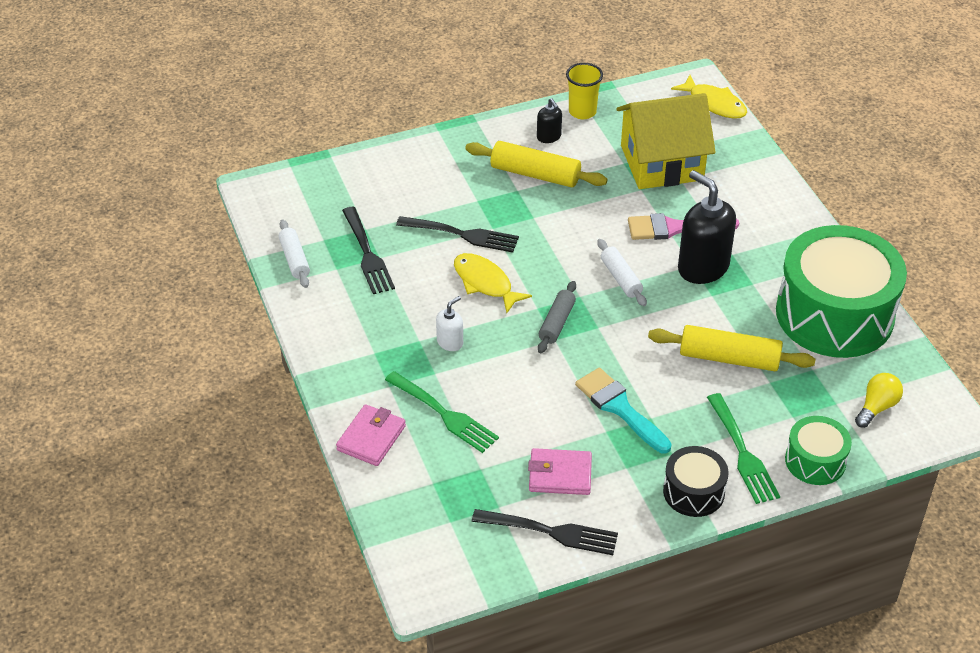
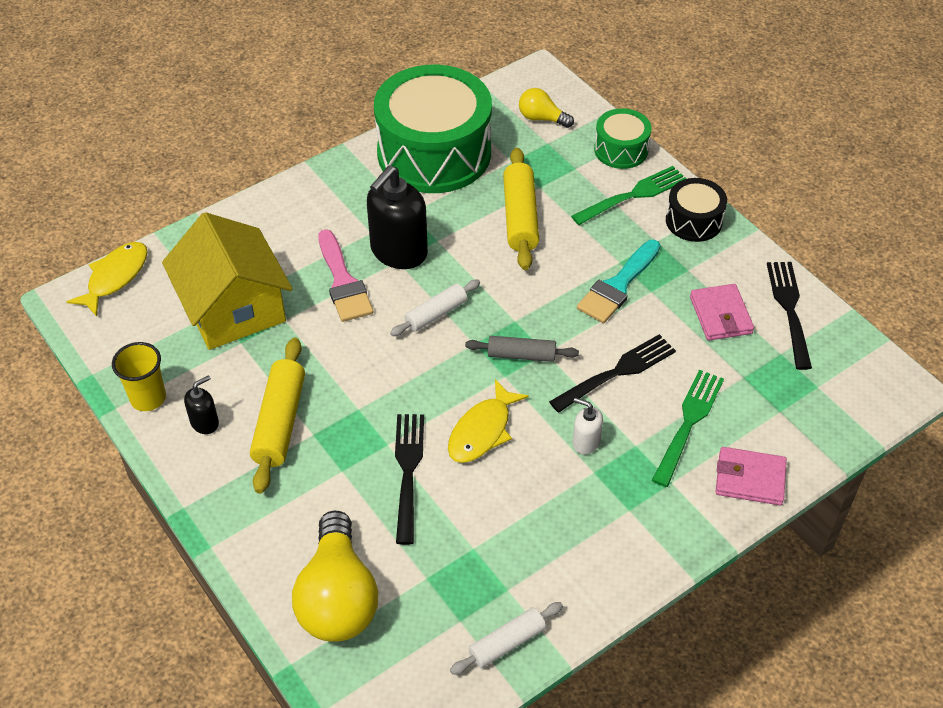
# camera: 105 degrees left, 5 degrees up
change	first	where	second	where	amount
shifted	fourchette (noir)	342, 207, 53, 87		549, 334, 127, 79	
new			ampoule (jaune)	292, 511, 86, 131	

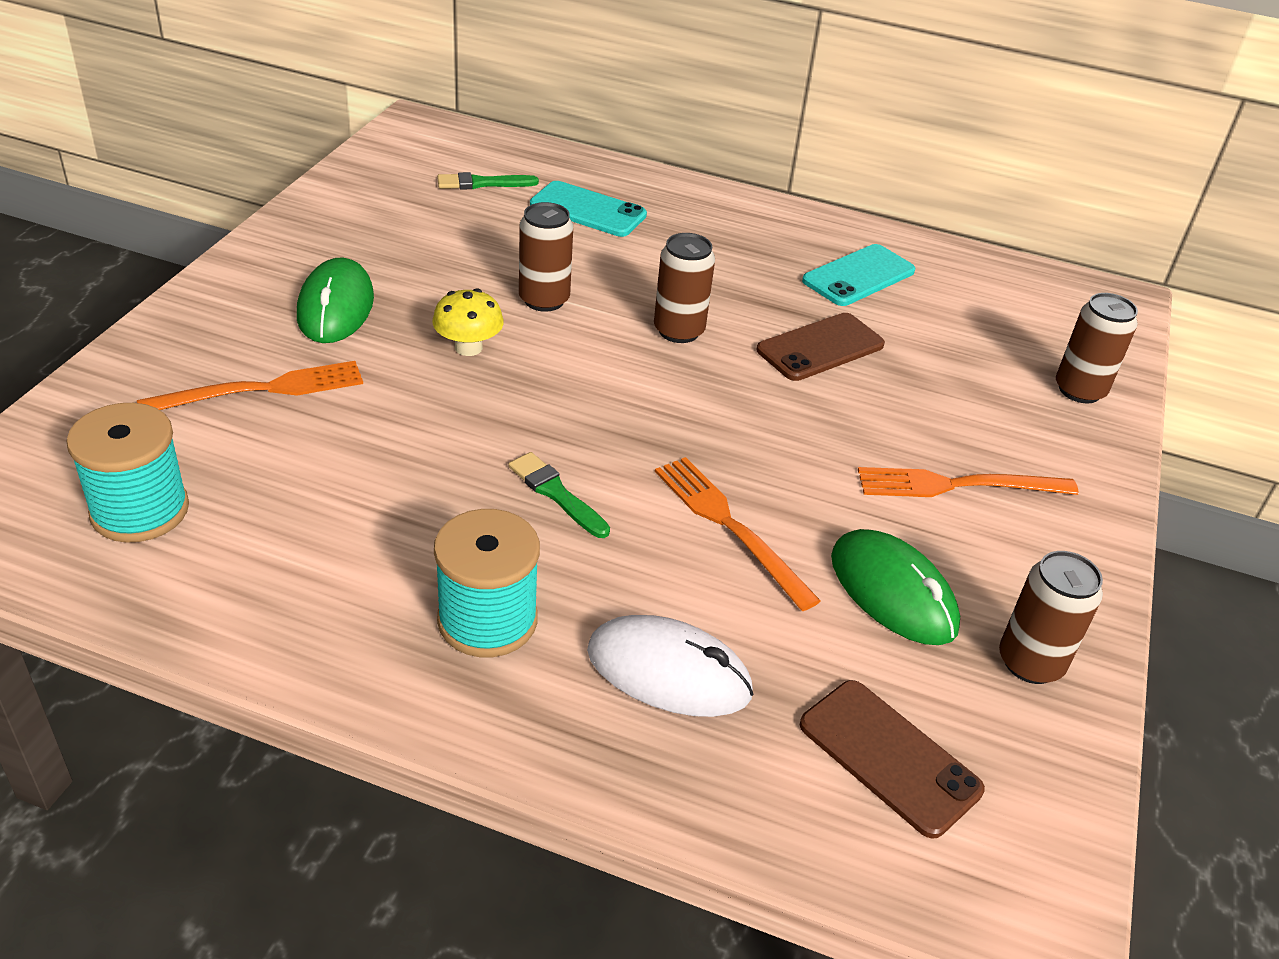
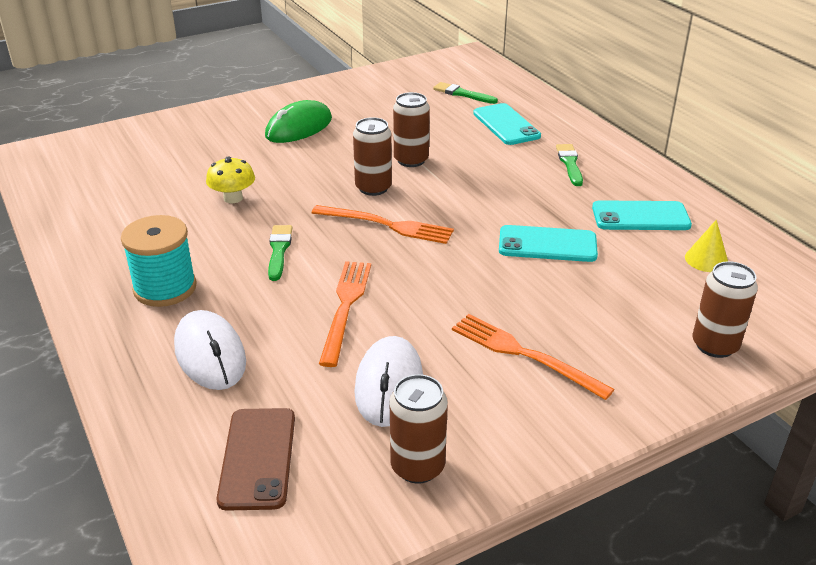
# camera: 45 degrees right, 5 degrees down
change	first	where	second	where	amount
gone	bobine (turquoise)	66, 403, 123, 140			
shifted	fourchette (orange)	137, 361, 226, 49		312, 205, 142, 39	
shifted	champignon (jaune)	432, 288, 72, 68		206, 156, 49, 47	
shifted	canette (marron)	654, 233, 61, 110		353, 117, 39, 79	
repainted	téléphone (marron)	756, 313, 129, 68	téléphone (turquoise)	499, 225, 99, 37	
repainted	souris (vert)	831, 529, 129, 116	souris (blanc)	354, 336, 69, 91	
new			pinceau (vert)	556, 144, 27, 42	
new			cône (jaune)	685, 220, 43, 52	

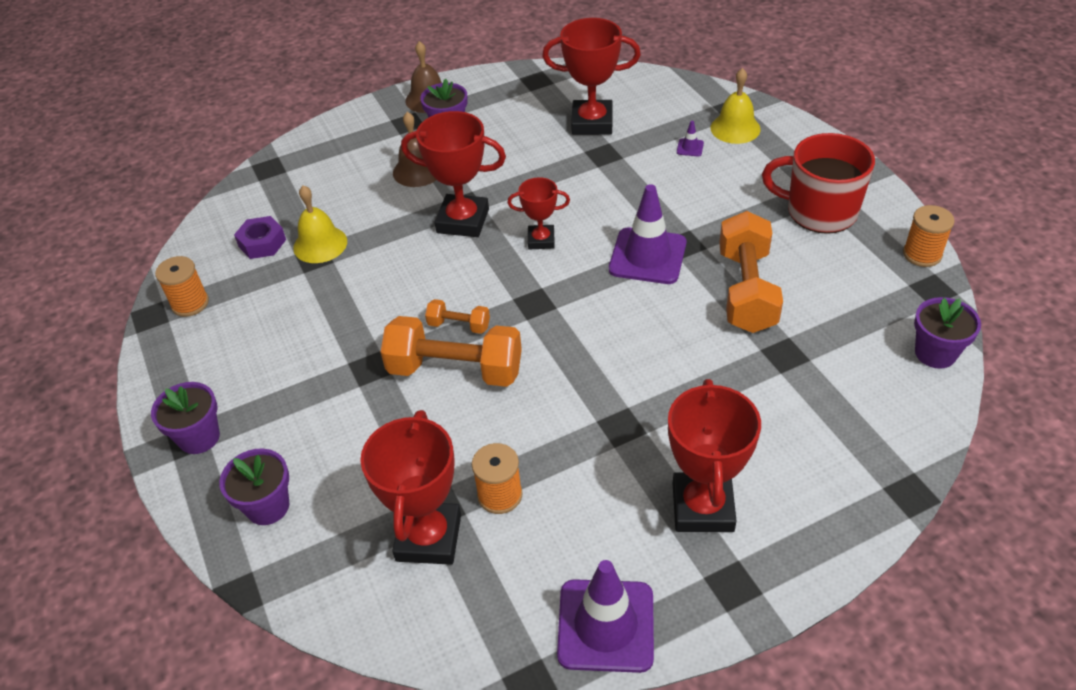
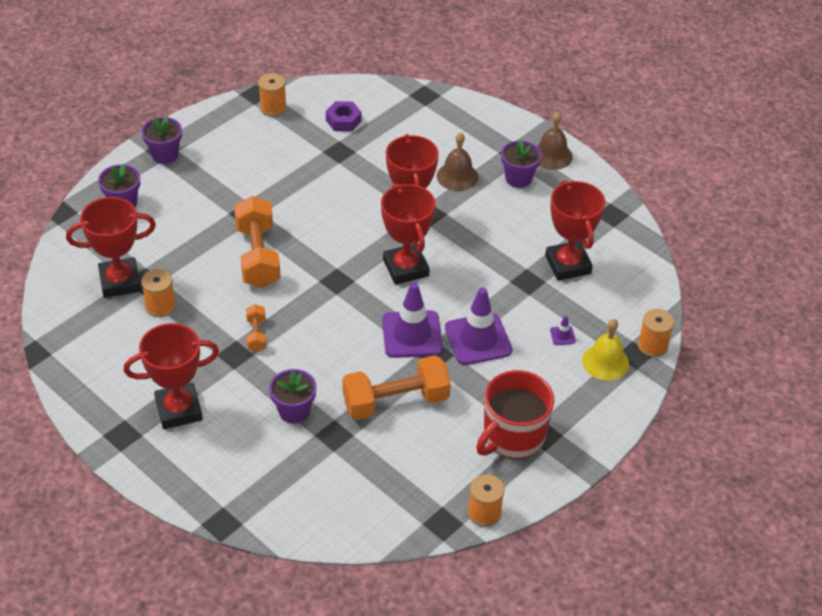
# camera: 65 degrees right, 0 degrees up
change	first	where	second	where	amount
gone	cloche (jaune)	293, 185, 54, 78			
shifted	haltère (orange)	425, 299, 65, 35		246, 304, 20, 48	
scaled	trophée (rouge)	507, 177, 63, 73		381, 183, 55, 102	x1.73
shifted	cône de chantier (violet)	557, 560, 97, 113		445, 287, 68, 78	
rotated	tasse (rouge)	762, 133, 113, 101		476, 370, 78, 89	135 degrees counterclockwise
shifted	pot de fleurs (violet)	914, 297, 67, 72		269, 369, 48, 55	
new			bobine (orange)	638, 309, 36, 48	

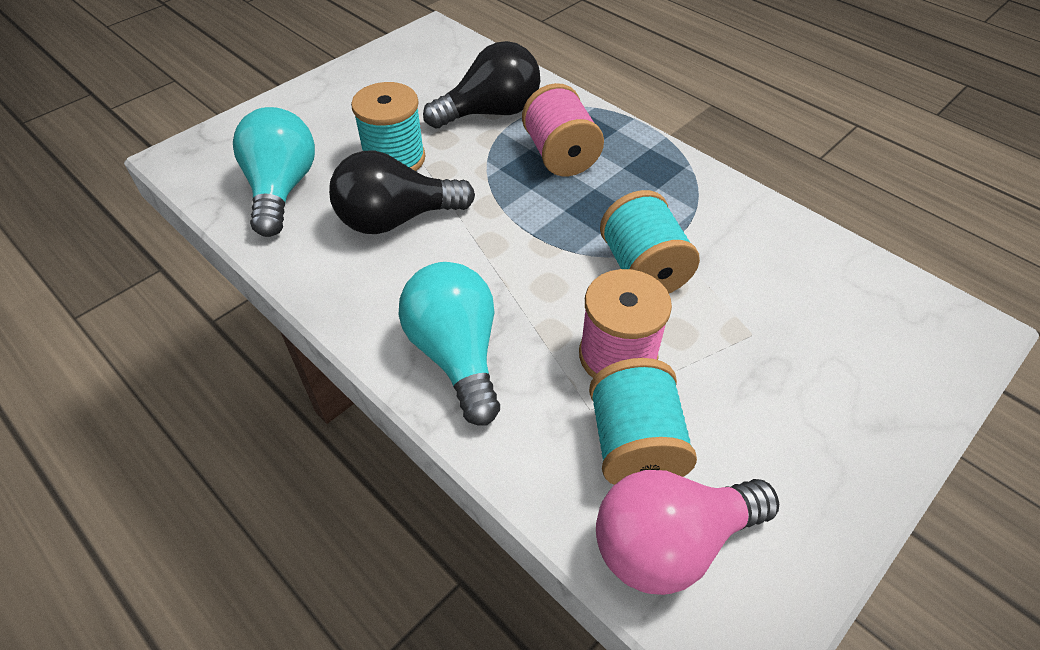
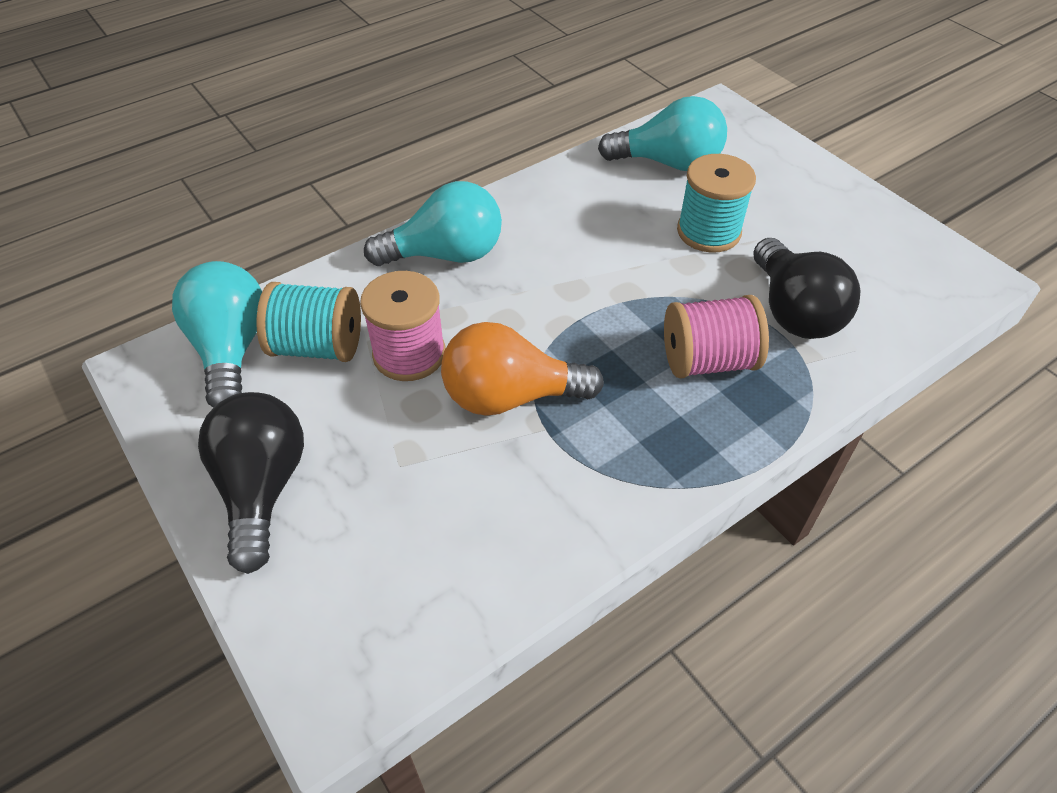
# camera: 100 degrees right, 0 degrees up
change	first	where	second	where	amount
shifted	ampoule (noir)	329, 151, 146, 83		198, 392, 106, 182	
repainted	ampoule (rose)	596, 470, 183, 125	ampoule (turquoise)	172, 261, 90, 146	
swapped	bobine (turquoise)	600, 190, 100, 103	ampoule (orange)	441, 322, 163, 94	

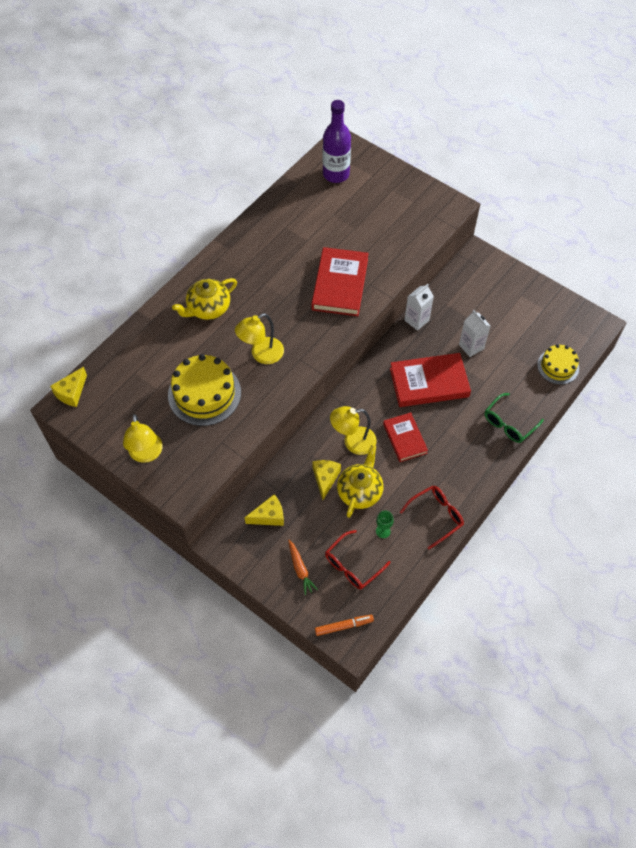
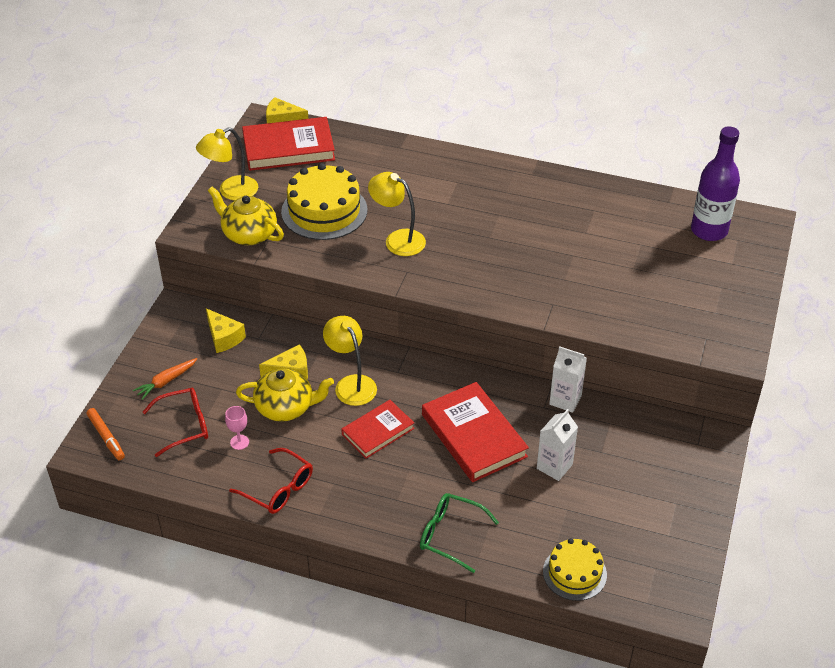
# camera: 70 degrees right, 15 degrees down
change	first	where	second	where	amount
shifted	théière (jaune)	172, 278, 65, 42		208, 187, 76, 58	
shifted	livre (rouge)	312, 247, 57, 69		242, 117, 93, 54	
rotated	lunettes (rouge)	325, 530, 65, 59		143, 388, 65, 69	135 degrees clockwise
repainted	verre à pied (vert)	376, 511, 18, 27	verre à pied (rose)	225, 406, 24, 44	

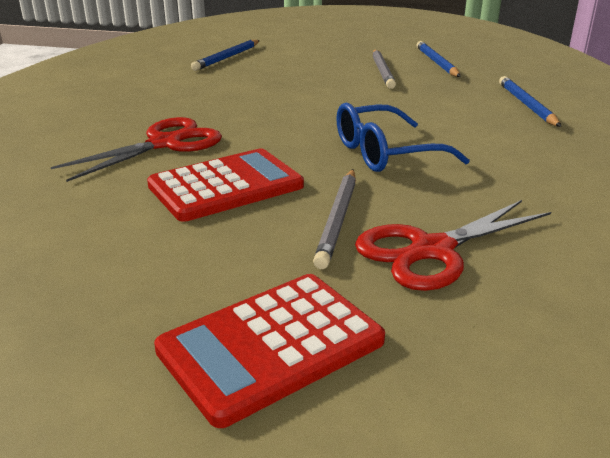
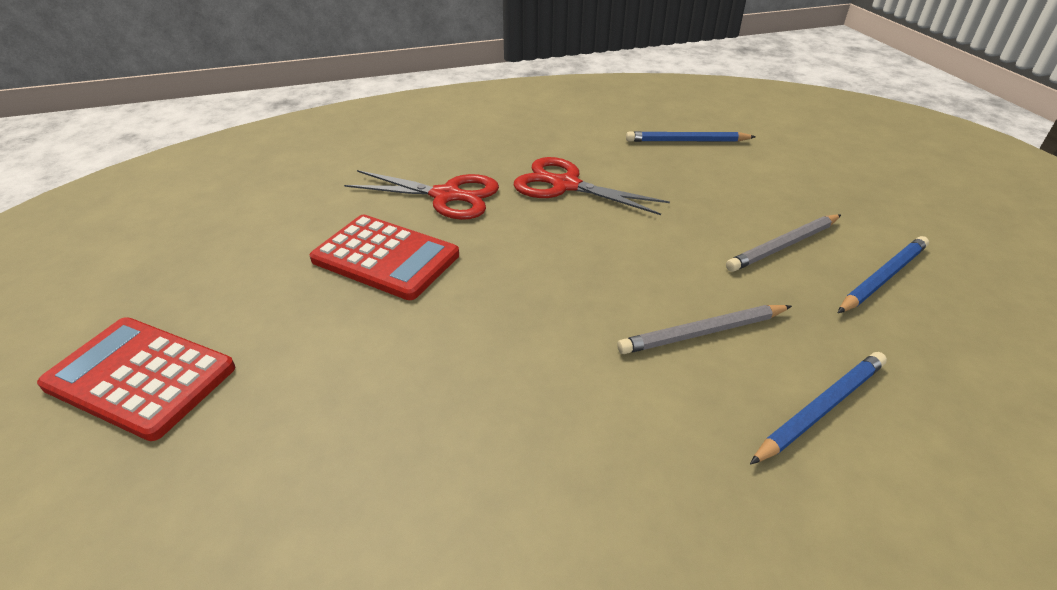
# camera: 60 degrees right, 10 degrees up
change	first	where	second	where	amount
shifted	crayon (gris)	313, 169, 43, 100		617, 305, 175, 49	
gone	lunettes (bleu)	336, 103, 134, 69			
shifted	ciseaux (rouge)	355, 200, 196, 91		514, 157, 156, 58	

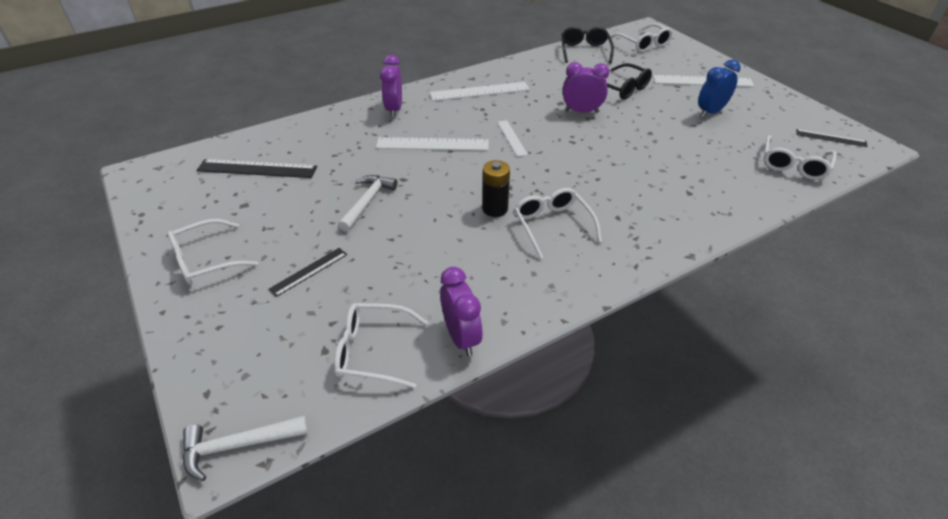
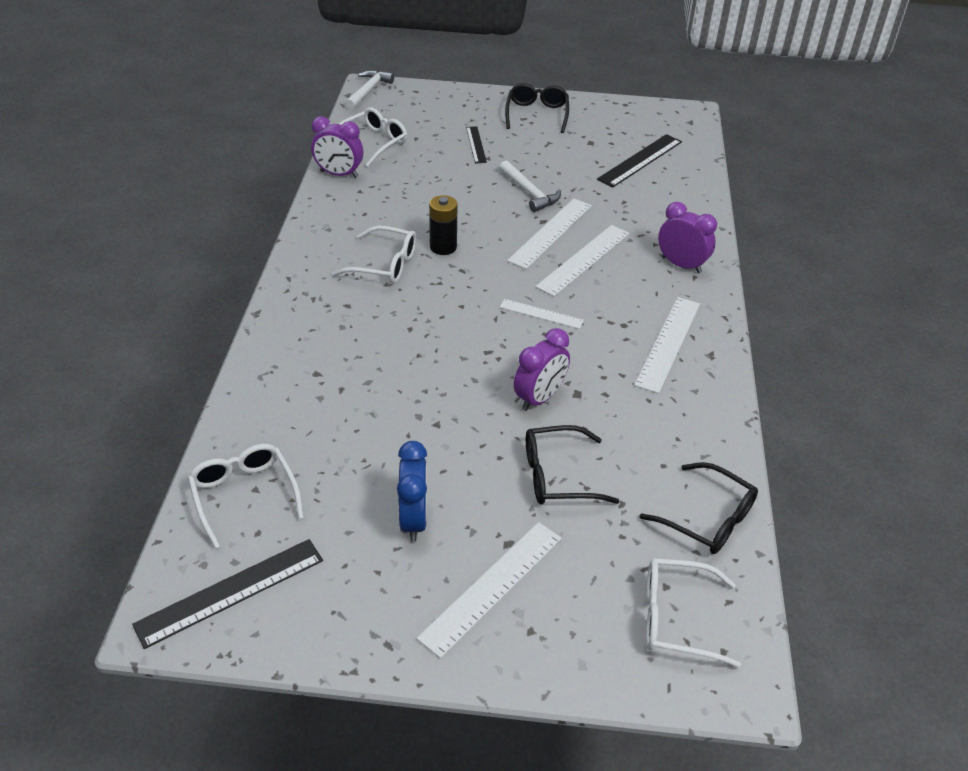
# camera: 125 degrees right, 0 degrees up
change	first	where	second	where	amount
repainted	lunettes (blanc)	168, 219, 90, 66	lunettes (noir)	505, 83, 64, 50	
scaled	règle (noir)	796, 129, 72, 18		132, 539, 191, 110	x1.70
new			règle (blanc)	507, 199, 85, 70	

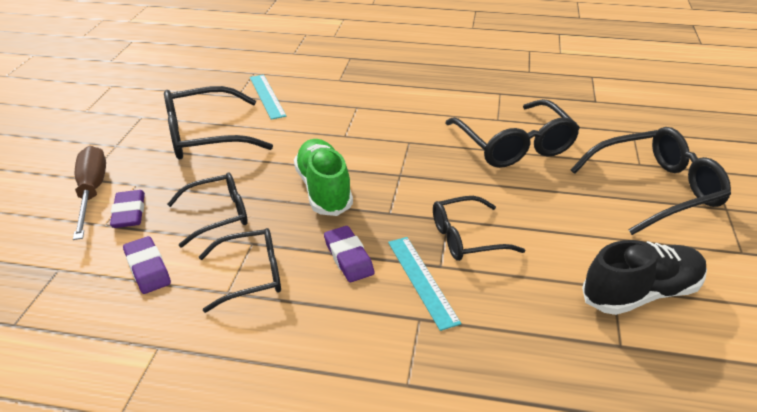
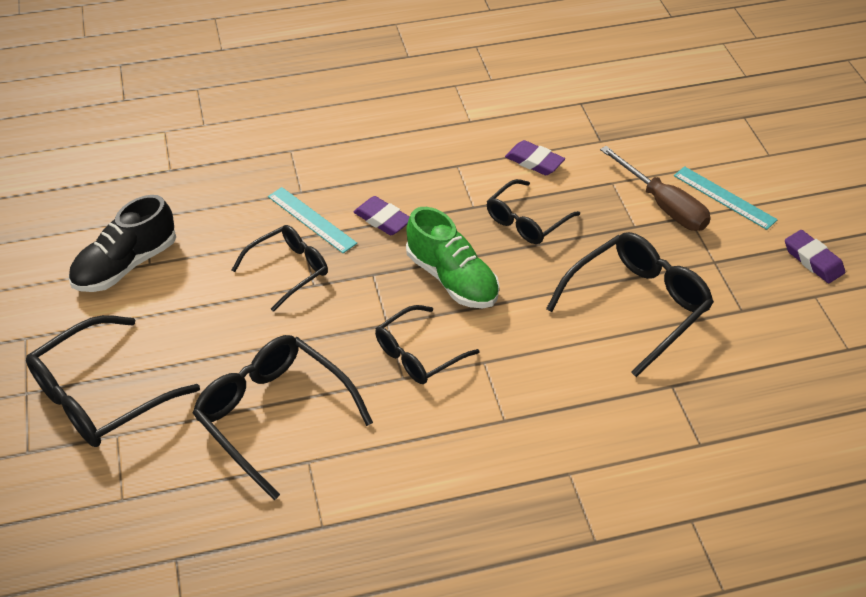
# camera: 155 degrees right, 10 degrees up
change	first	where	second	where	amount
shifted	gomme (violet)	110, 190, 35, 38		785, 230, 60, 53	
shifted	lunettes (noir)	199, 228, 82, 85		375, 305, 104, 79	
shifted	règle (turquoise)	250, 74, 36, 46		674, 166, 104, 64	

